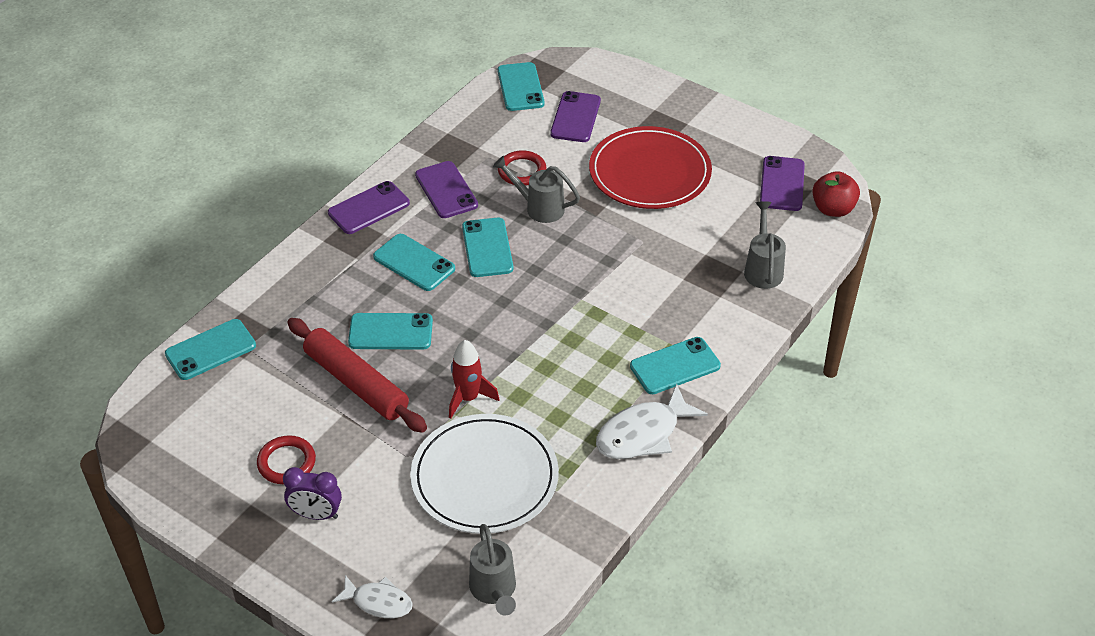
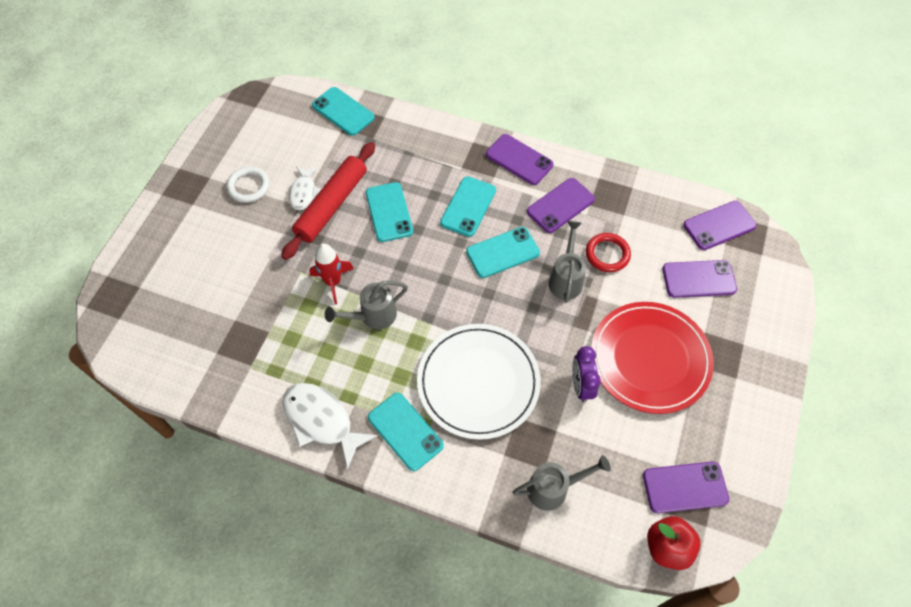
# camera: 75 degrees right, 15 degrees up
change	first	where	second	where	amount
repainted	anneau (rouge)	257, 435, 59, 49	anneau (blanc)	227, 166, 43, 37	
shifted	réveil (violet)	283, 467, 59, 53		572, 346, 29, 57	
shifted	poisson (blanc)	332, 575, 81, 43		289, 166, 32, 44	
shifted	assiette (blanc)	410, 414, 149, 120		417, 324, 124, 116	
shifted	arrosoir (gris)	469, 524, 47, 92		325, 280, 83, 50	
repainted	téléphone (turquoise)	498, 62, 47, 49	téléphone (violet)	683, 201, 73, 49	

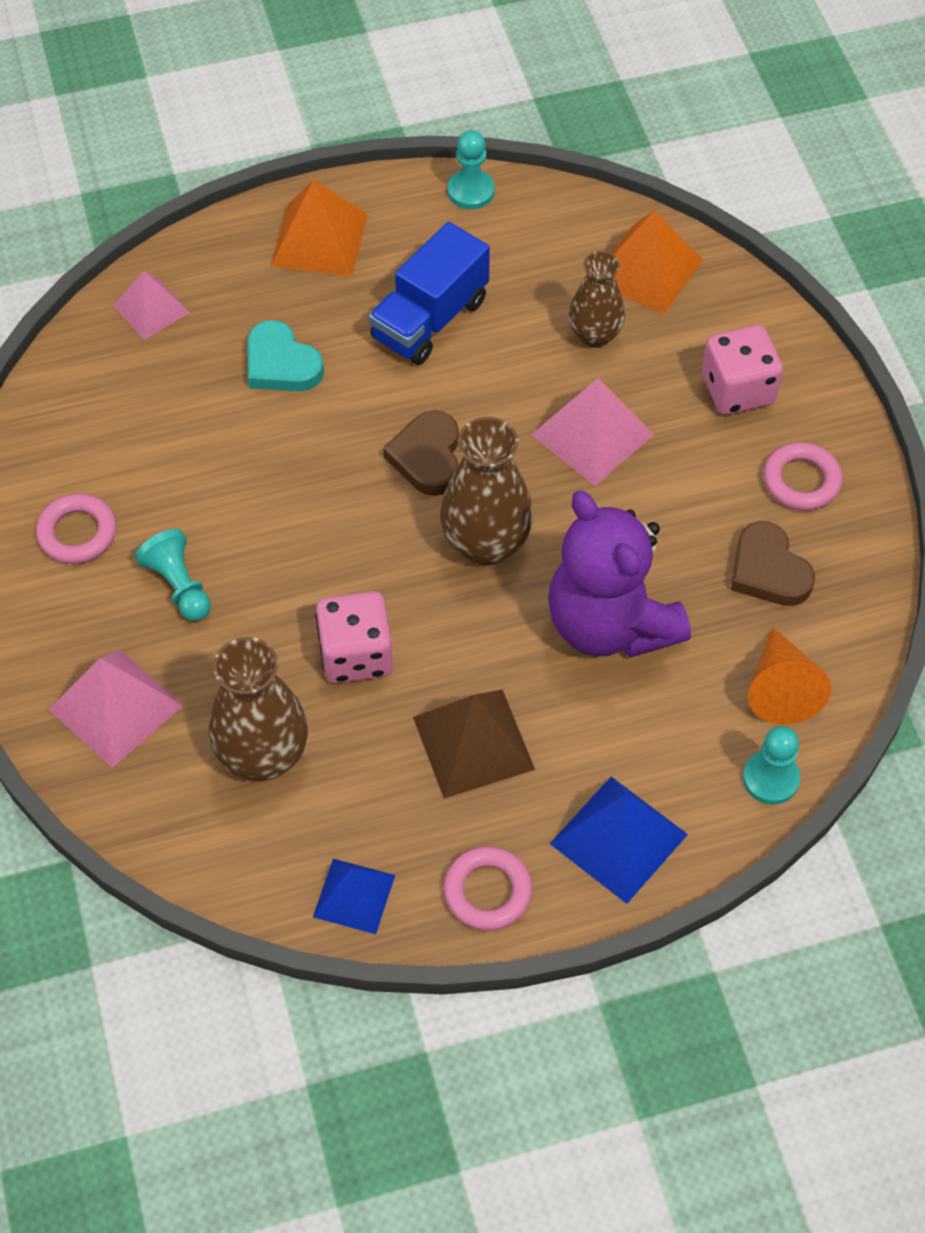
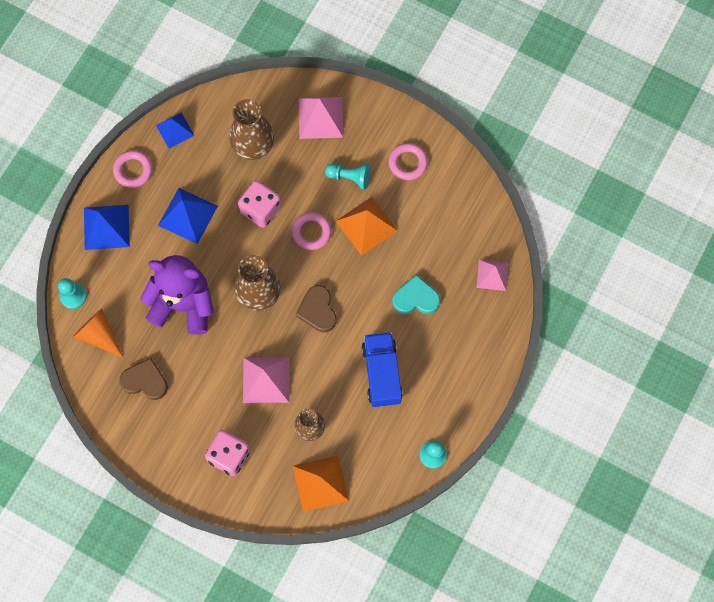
# camera: 135 degrees right, 15 degrees up
change	first	where	second	where	amount
shifted	pyramide (orange)	271, 179, 97, 98		336, 197, 62, 59	
rotated	cœur (marron)	383, 410, 76, 86		296, 285, 41, 47	150 degrees counterclockwise
repainted	pyramide (marron)	413, 690, 122, 108	pyramide (bleu)	158, 188, 60, 56	
shifted	anneau (rose)	763, 442, 79, 68		292, 212, 39, 38	

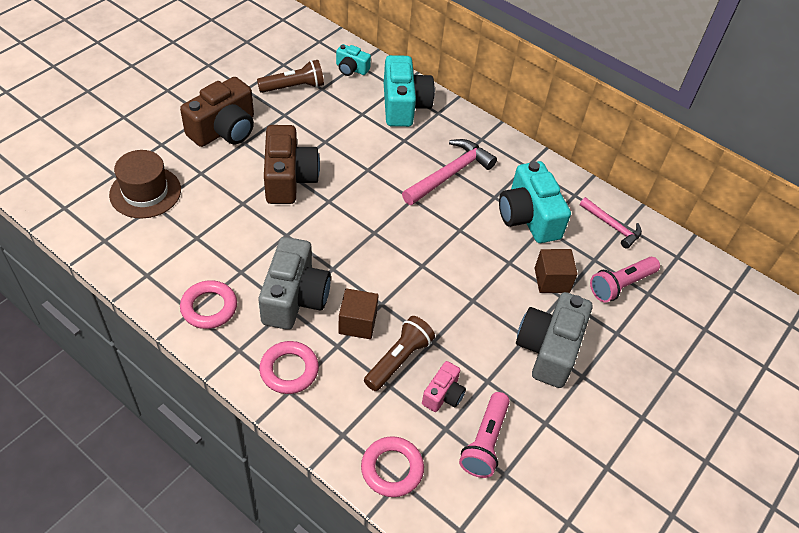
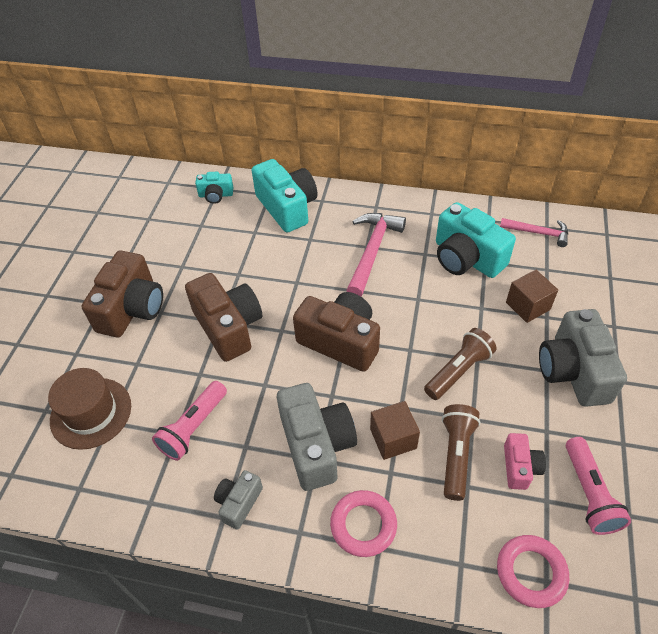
# camera: 20 degrees left, 0 degrees up
change	first	where	second	where	amount
swapped	anneau (rose)	180, 280, 57, 49	appareil photo (gris)	214, 470, 49, 60	
shifted	lampe de poche (marron)	257, 60, 67, 33		424, 328, 73, 72	
shifted	lampe de poche (rose)	590, 257, 70, 46		152, 381, 75, 80	
new			appareil photo (marron)	293, 292, 87, 80	

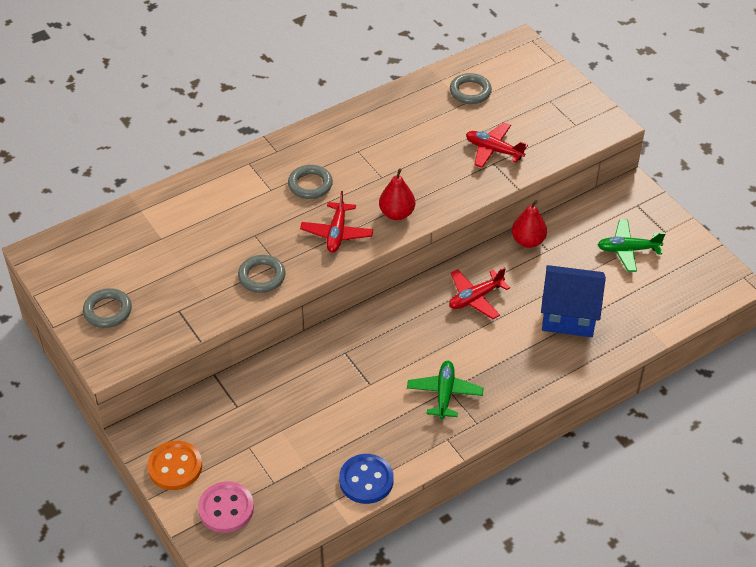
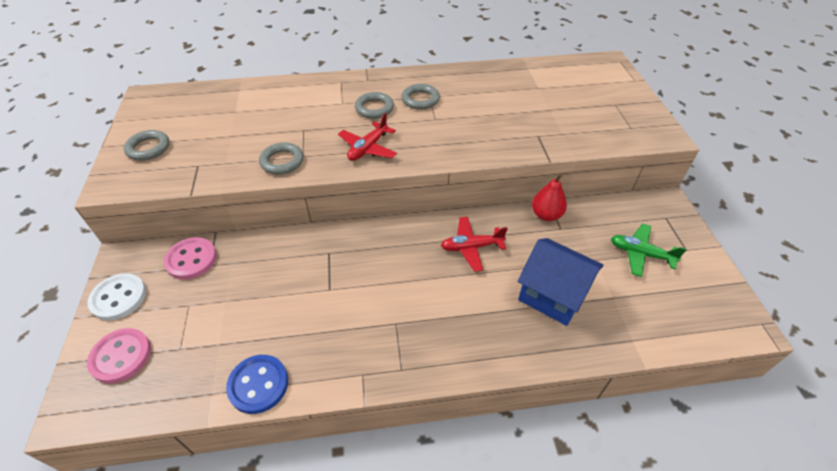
# camera: 25 degrees right, 0 degrees up
change	first	where	second	where	amount
repainted	bouton (orange)	147, 441, 55, 49	bouton (blanc)	88, 273, 58, 48	
gone	poire (rouge)	379, 169, 36, 51			
gone	avion (vert)	407, 361, 76, 58			
shifted	anneau (gris)	450, 73, 42, 31		402, 84, 38, 26	
gone	avion (rouge)	466, 122, 62, 46			
new			bouton (rose)	164, 237, 53, 43	

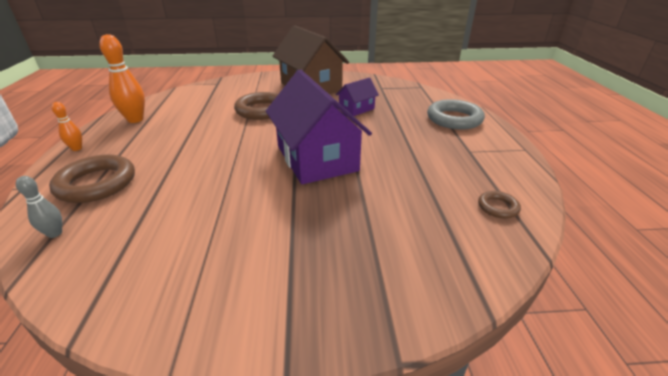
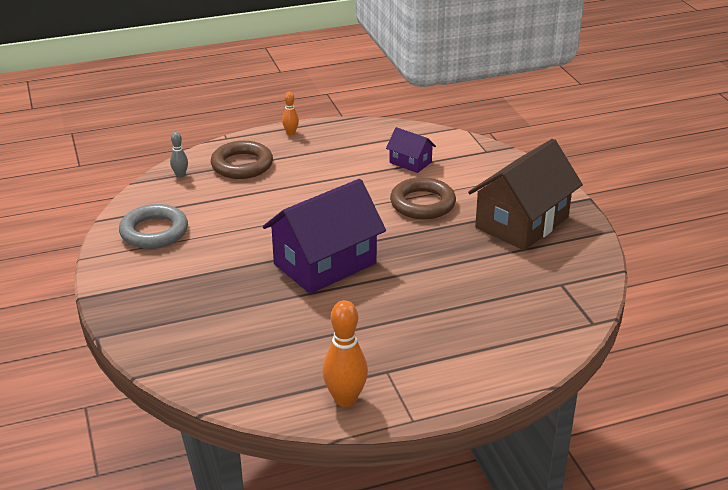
# camera: 75 degrees right, 0 degrees up
change	first	where	second	where	amount
shifted	quille (orange)	99, 34, 46, 89		322, 300, 46, 107	
shifted	maison (violet)	336, 78, 43, 38		386, 127, 50, 46	
shifted	anneau (gris)	427, 99, 58, 31		119, 204, 69, 45	
gone	anneau (marron)	478, 191, 43, 28			

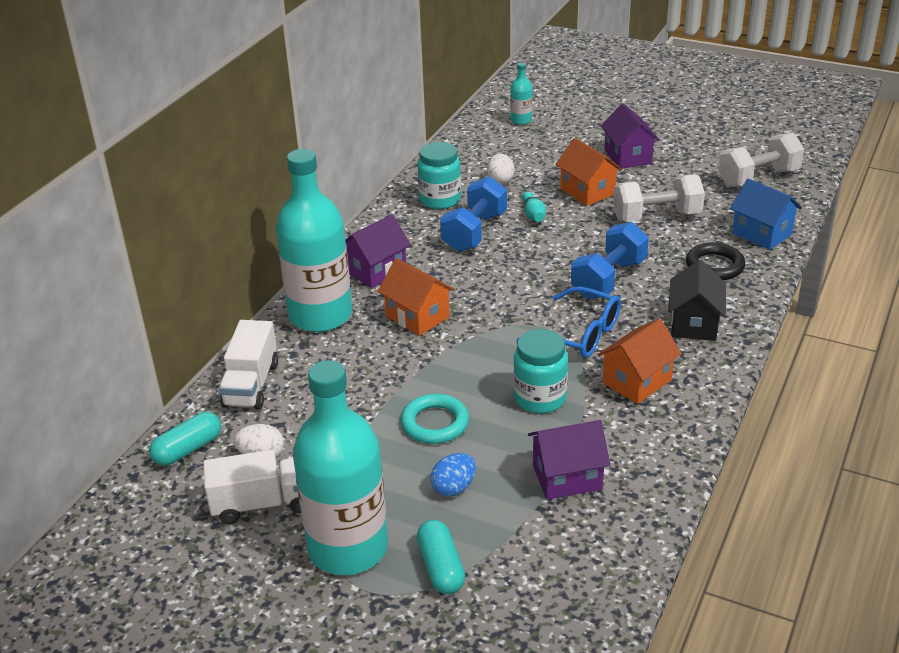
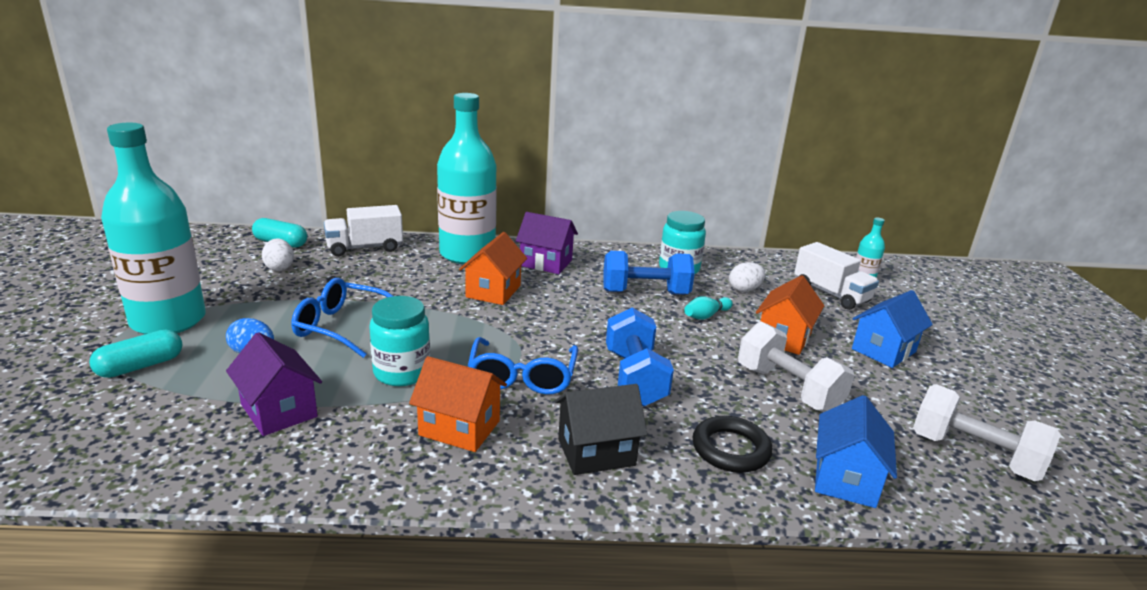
# camera: 60 degrees right, 10 degrees down
change	first	where	second	where	amount
shifted	camion (blanc)	203, 450, 98, 74		794, 242, 85, 68	
swapped	anneau (turquoise)	401, 394, 68, 50	lunettes (bleu)	291, 278, 102, 80	
rotated	haltère (bleu)	571, 222, 78, 77		606, 308, 68, 98	75 degrees clockwise
repainted	maison (violet)	601, 103, 59, 66	maison (bleu)	852, 290, 81, 78	

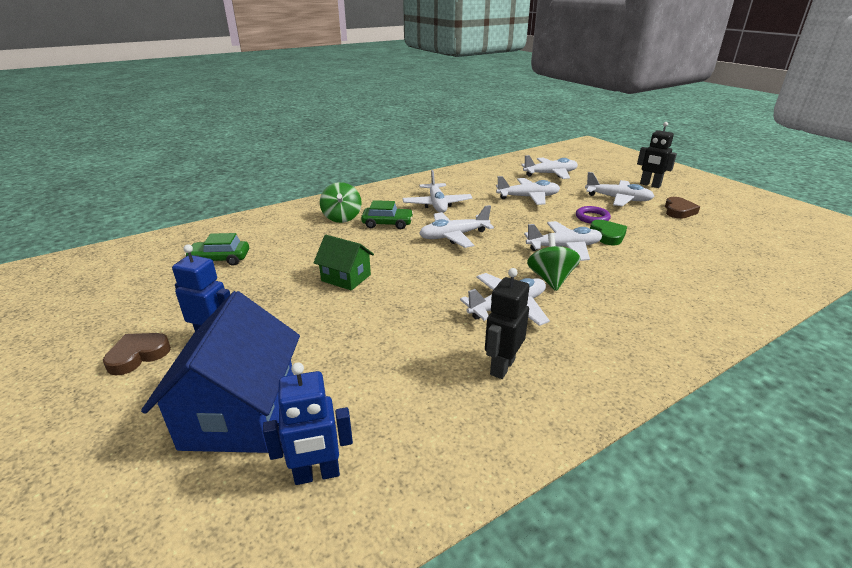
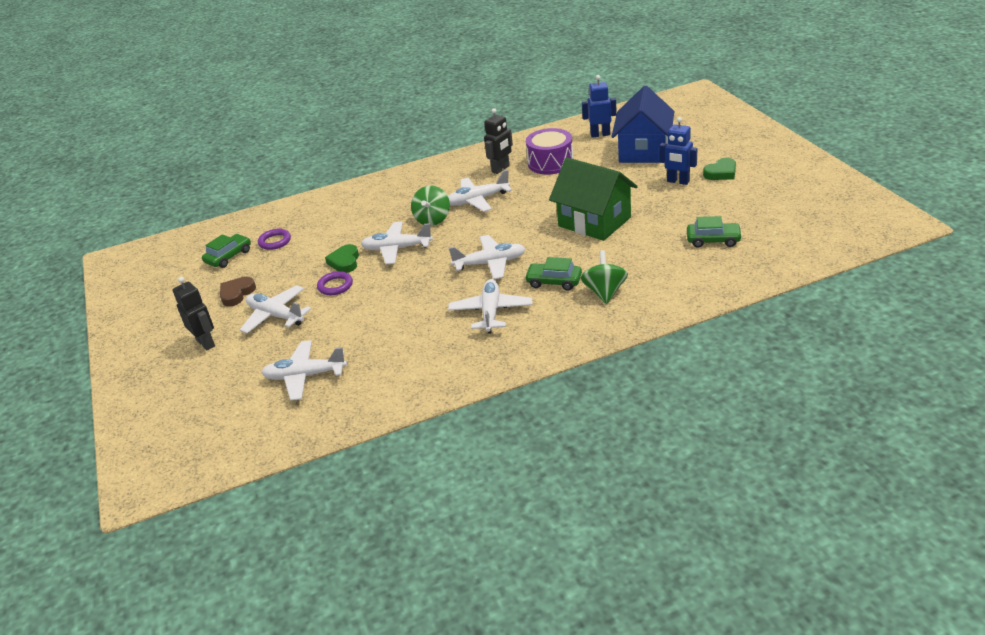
# camera: 165 degrees left, 5 degrees up
change	first	where	second	where	amount
repainted	cœur (marron)	103, 333, 68, 42	cœur (vert)	703, 158, 33, 22	
scaled	maison (vert)	314, 235, 60, 56		549, 158, 89, 83	x1.79
gone	avion (blanc)	496, 176, 64, 29			
new			voiture (vert)	202, 234, 49, 34	
new			anneau (violet)	258, 229, 33, 21	
new			tambour (violet)	526, 128, 47, 47	

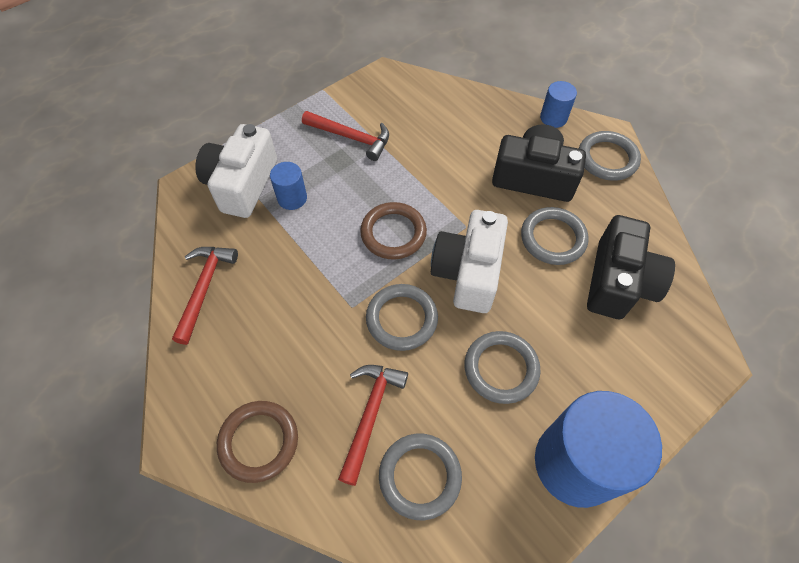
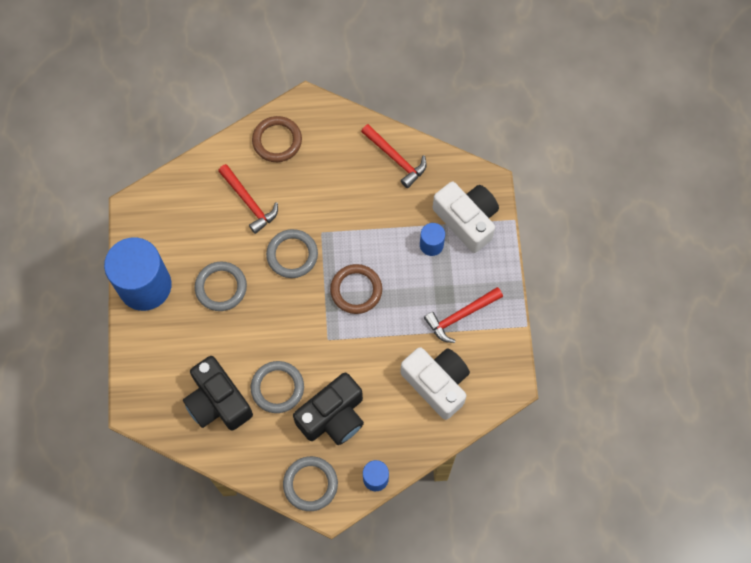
# camera: 125 degrees right, 10 degrees up
change	first	where	second	where	amount
gone	anneau (gris)	379, 434, 83, 86			
shifted	appareil photo (blanc)	431, 210, 77, 103		400, 347, 70, 73	

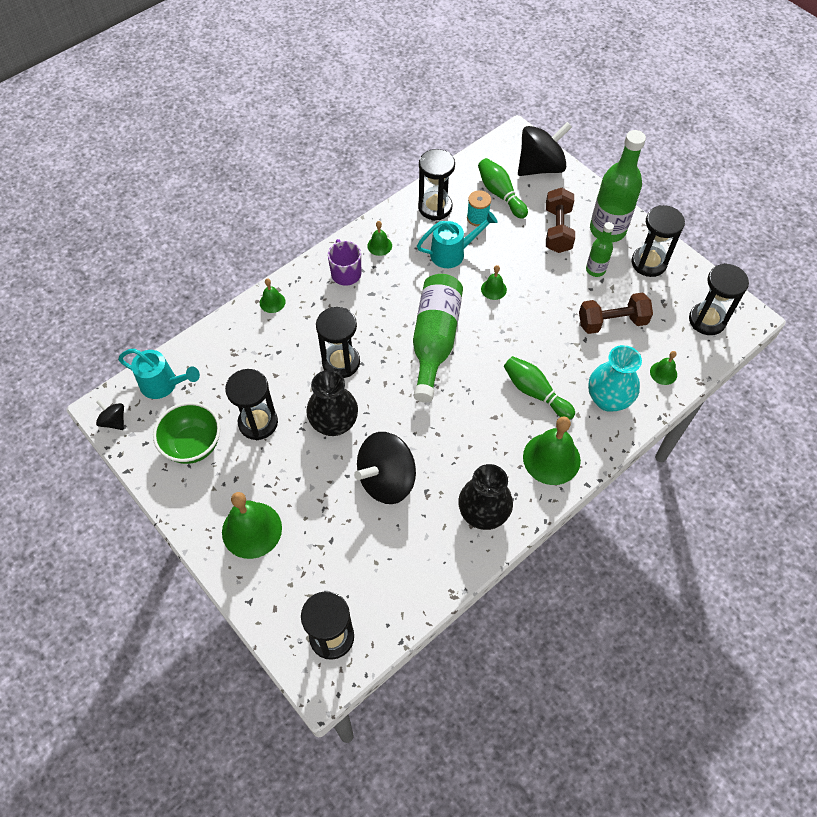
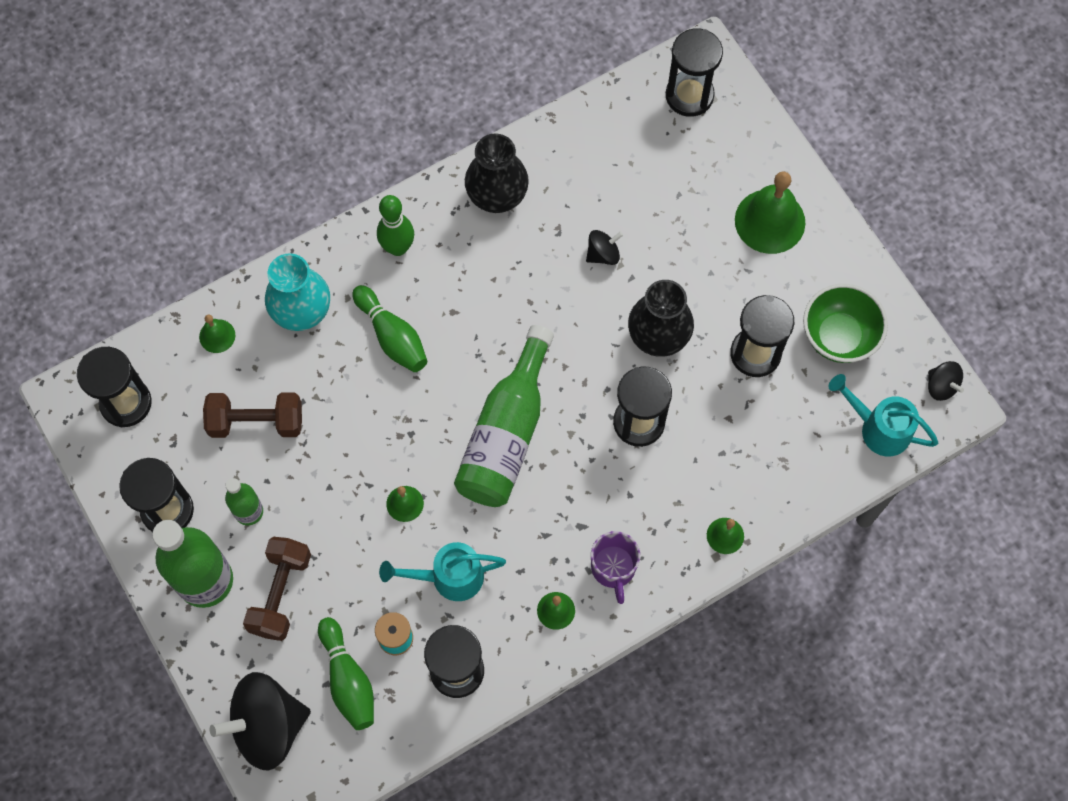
# camera: 170 degrees left, 10 degrees up
change	first	where	second	where	amount
scaled	toupie (noir)	354, 432, 62, 72		586, 230, 37, 35	x0.47
swapped	cloche (vert)	523, 416, 58, 69	quille (vert)	377, 195, 37, 61	

